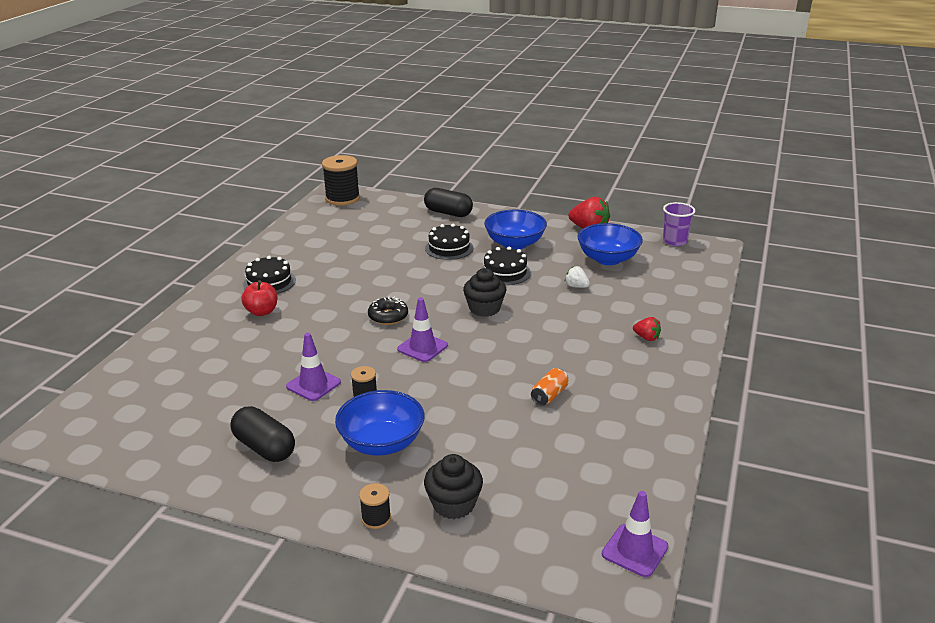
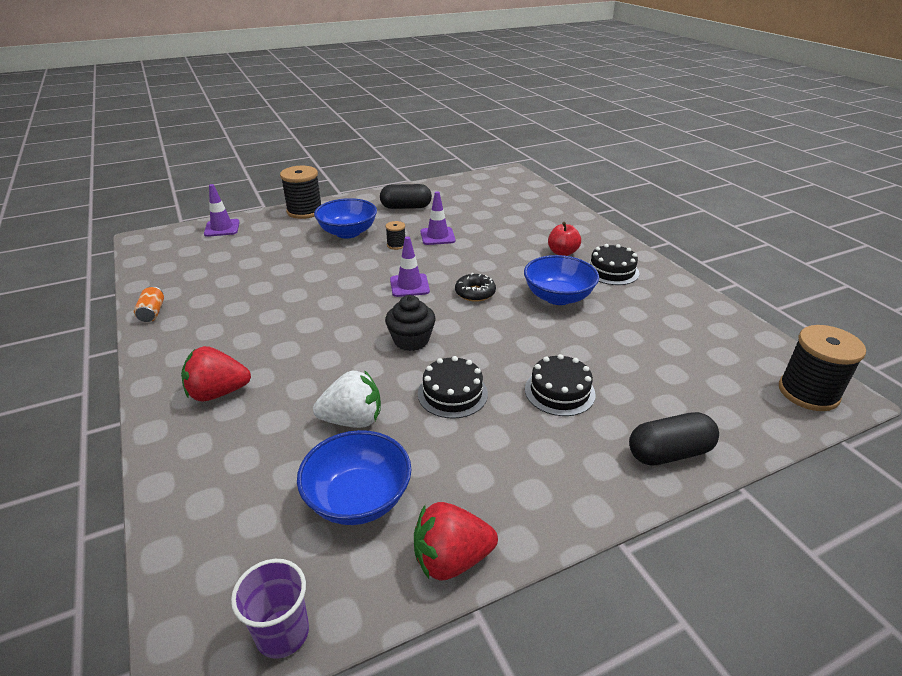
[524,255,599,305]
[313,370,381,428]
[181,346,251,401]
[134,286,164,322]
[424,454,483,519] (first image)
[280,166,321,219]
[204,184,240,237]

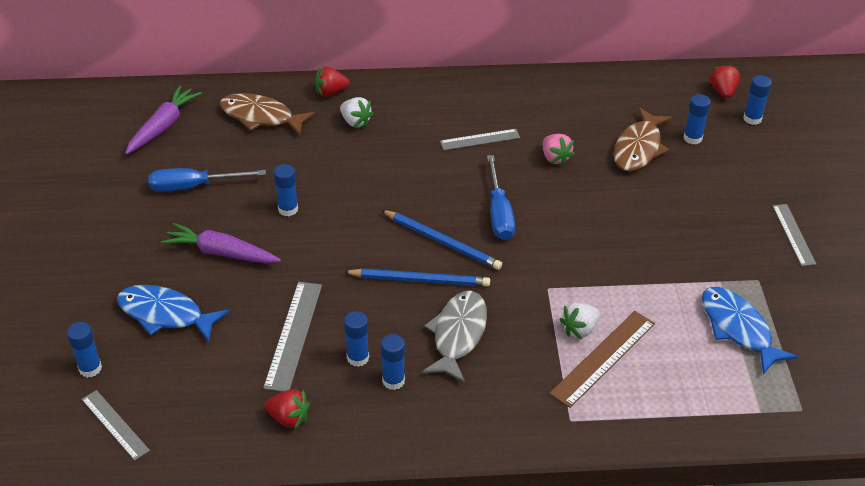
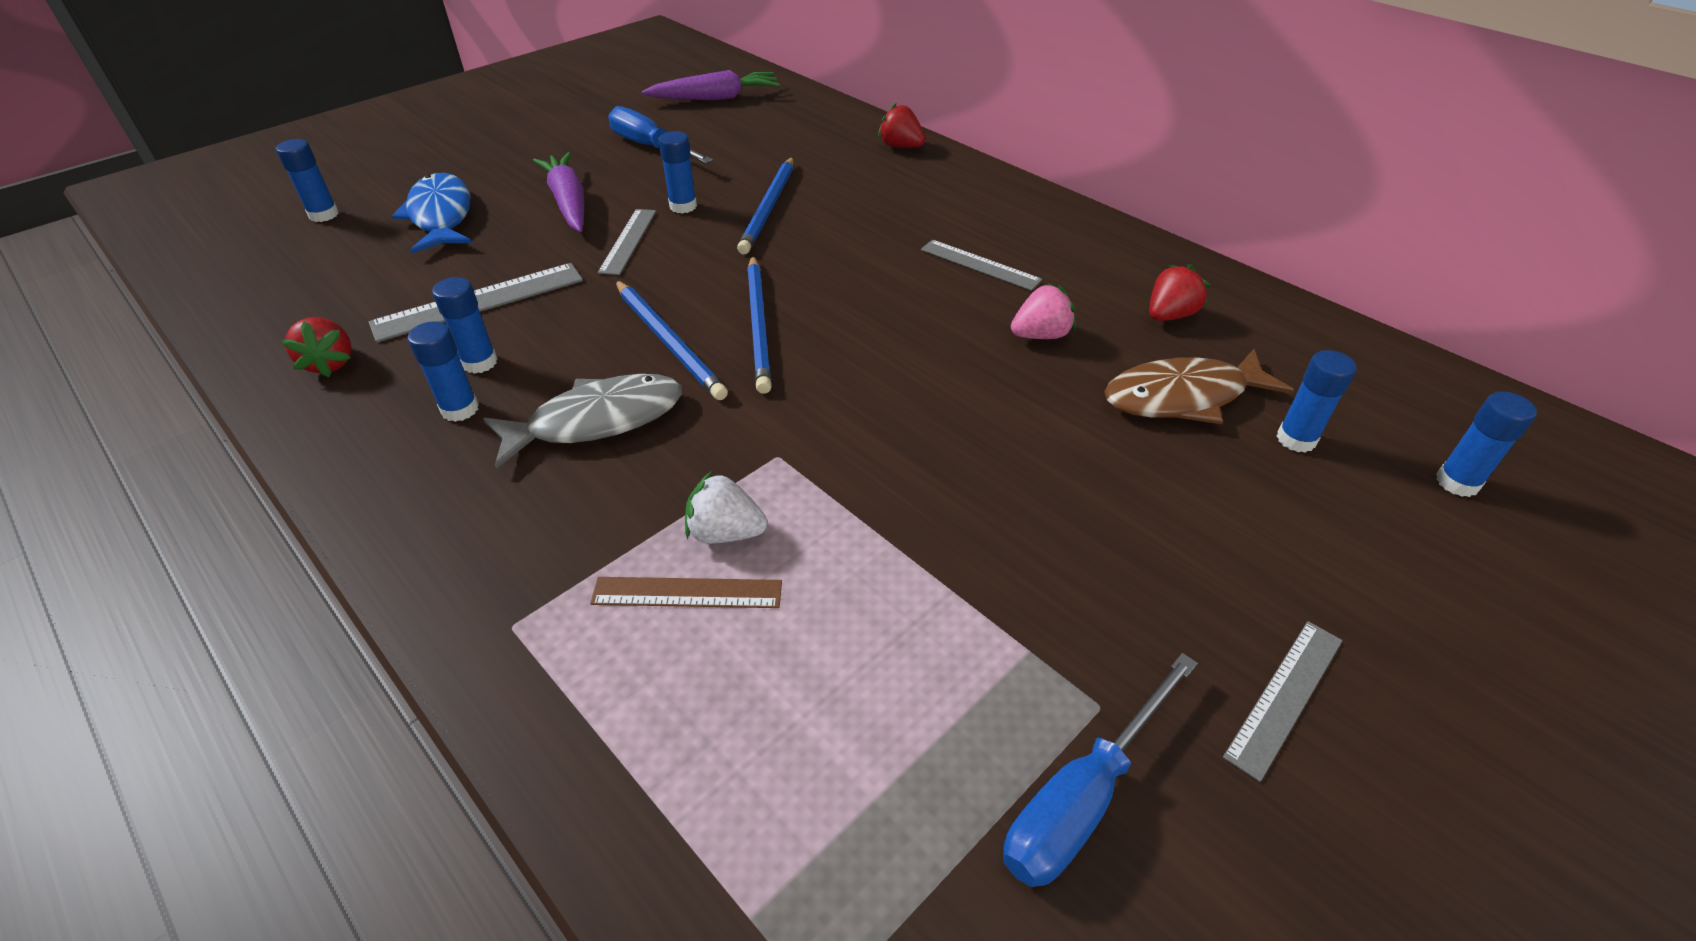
[1149,264,1210,321]
[220,93,316,135] (first image)
[340,97,374,128] (first image)
[1011,283,1076,339]
[1003,653,1198,887]
[702,287,798,375] (first image)
[590,577,782,608]
[598,209,656,275]
[737,157,794,255]

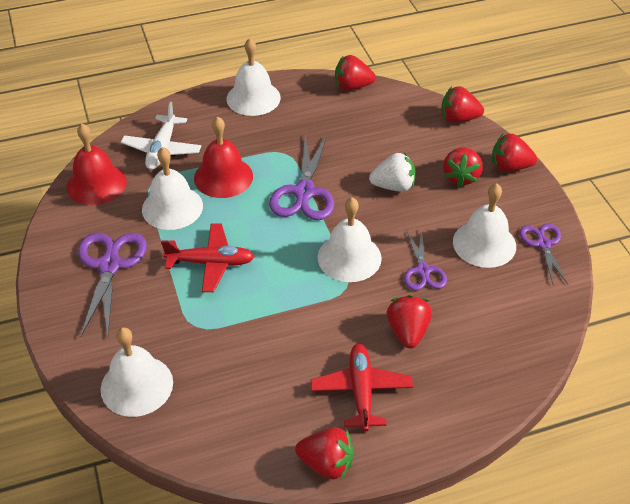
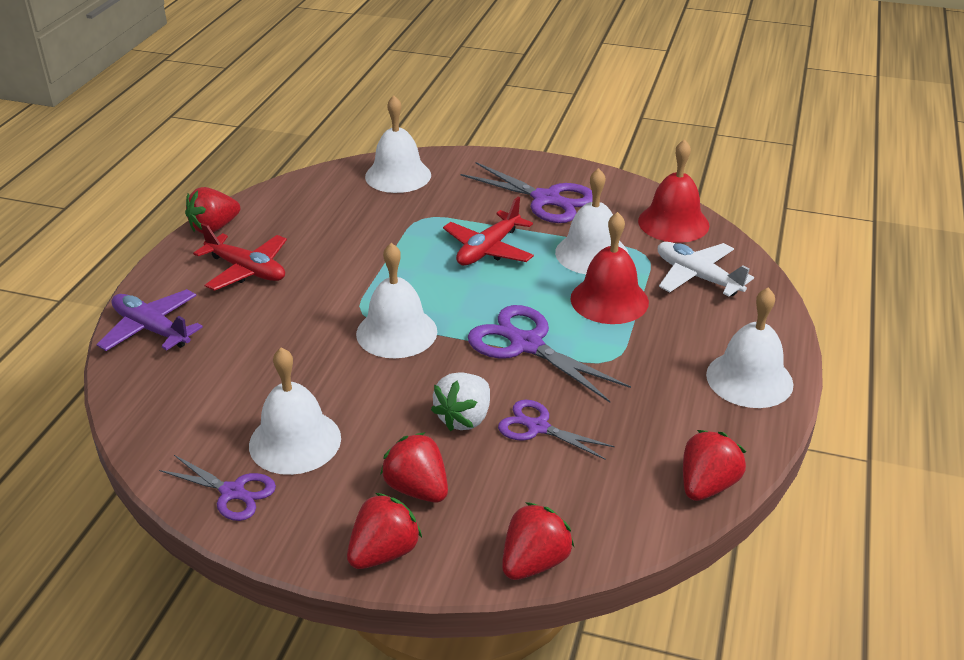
[498,400,615,460]
[387,295,432,348] (first image)
[97,289,203,351]

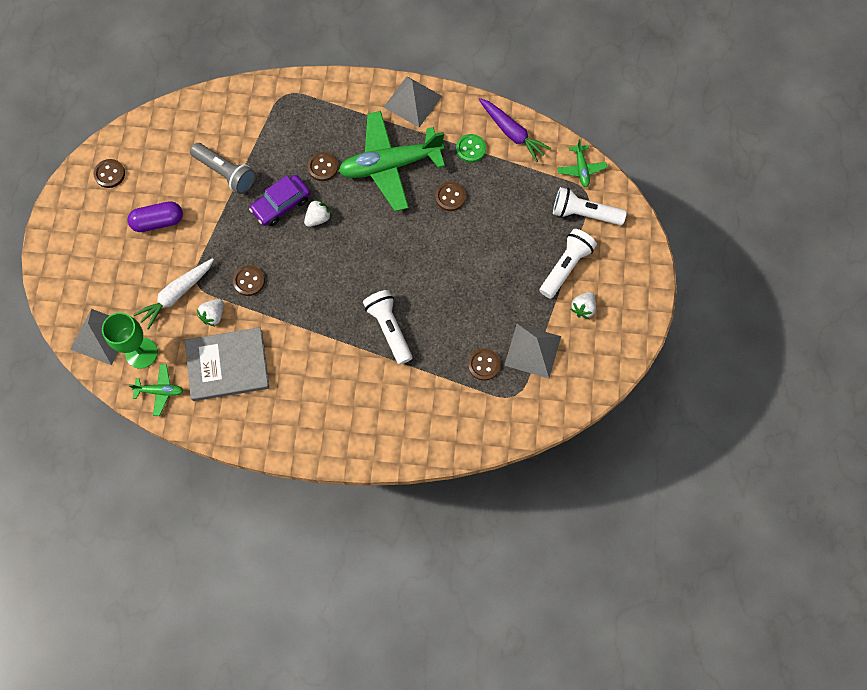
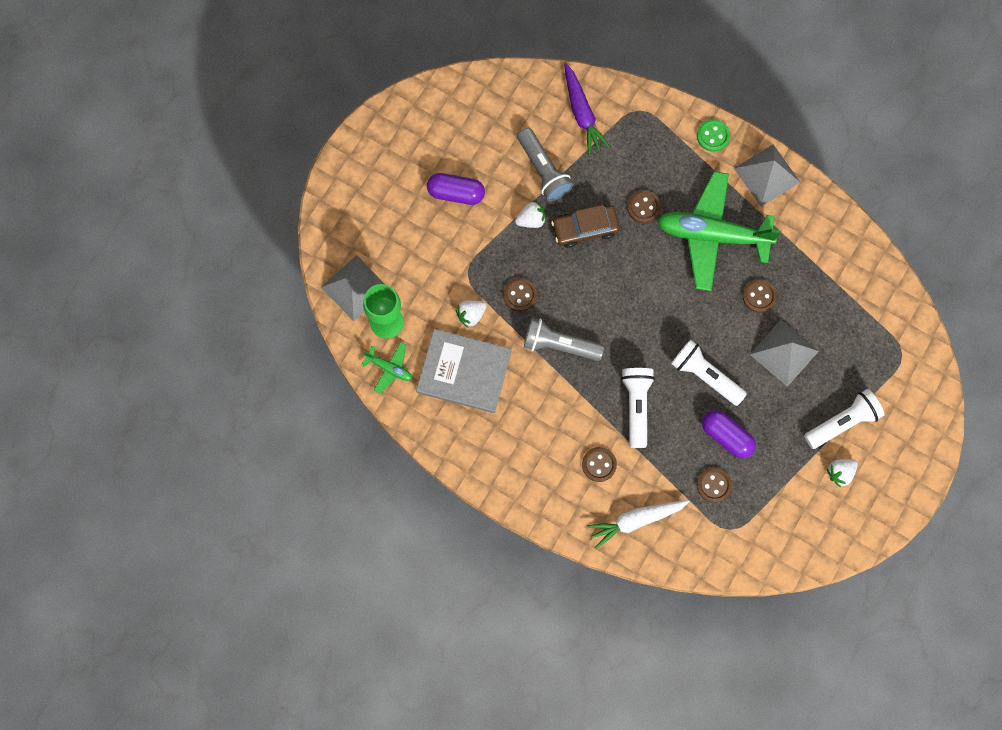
[564,63,610,155]
[697,119,730,152]
[557,139,607,187] (first image)
[582,447,617,482]
[551,205,620,248]
[671,339,747,406]
[515,201,546,228]
[587,500,690,549]
[750,319,819,387]
[524,318,604,361]
[702,410,756,459]

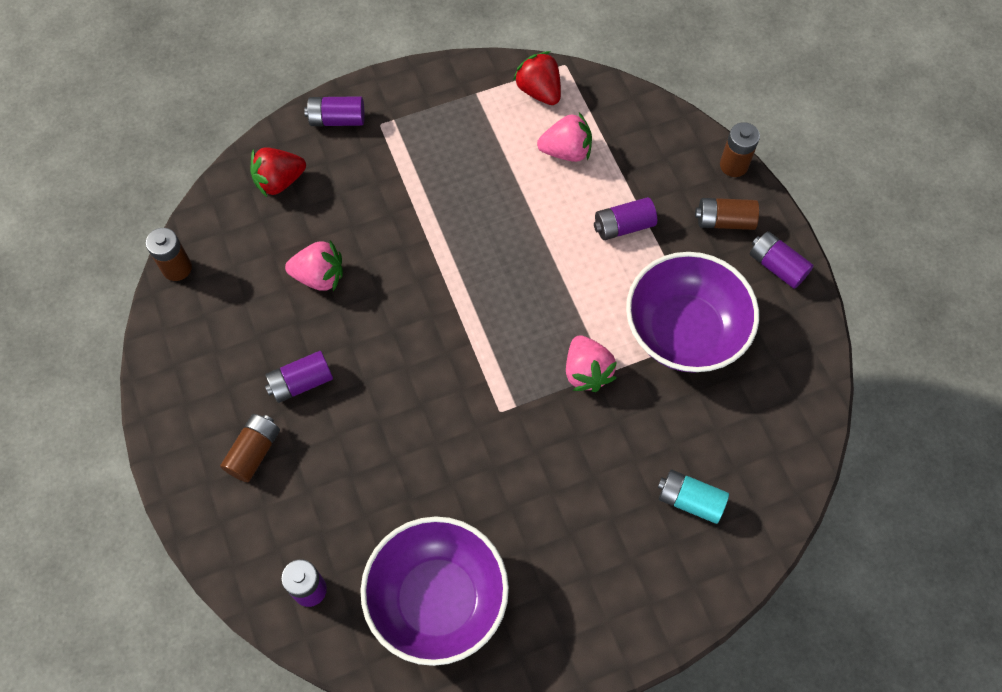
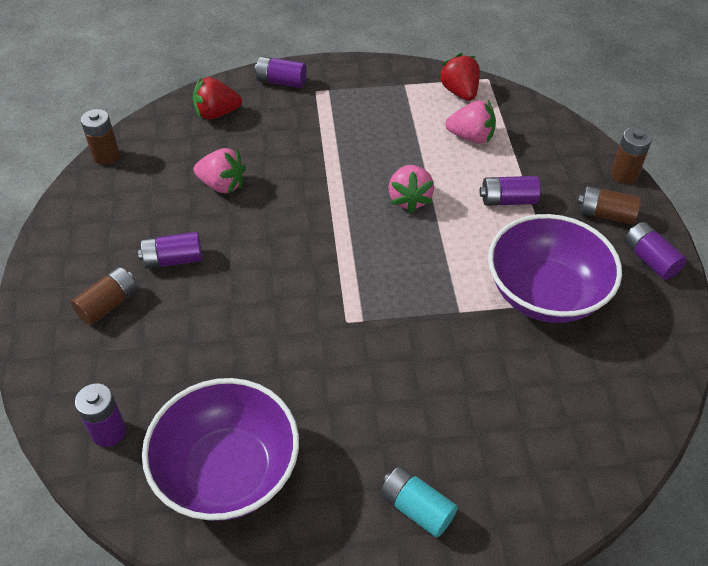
[388,165,434,213]
[380,466,458,538]

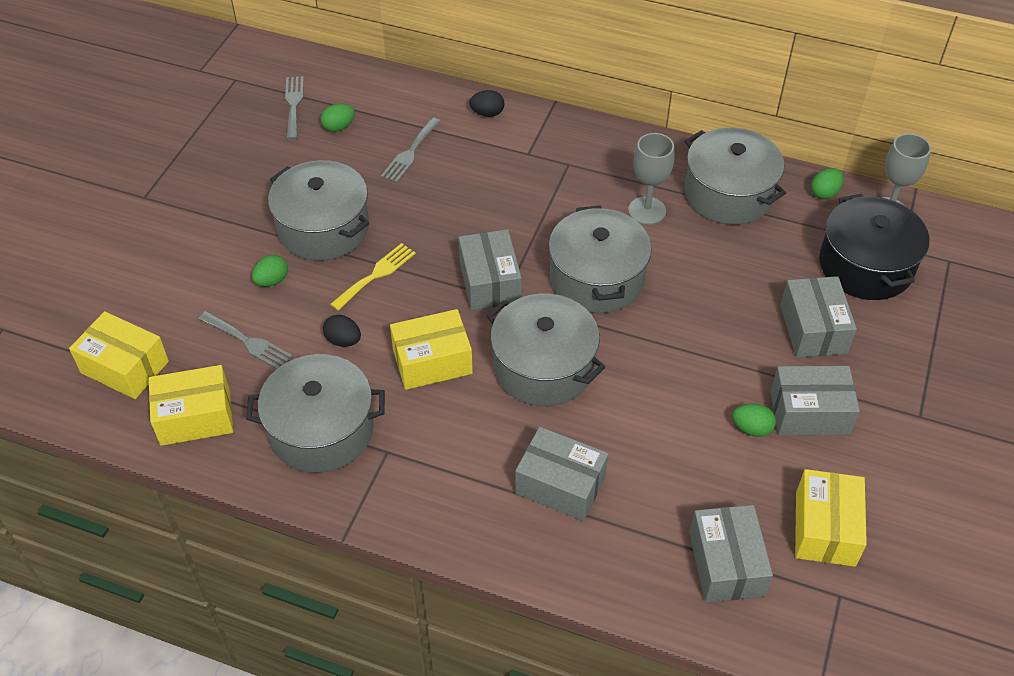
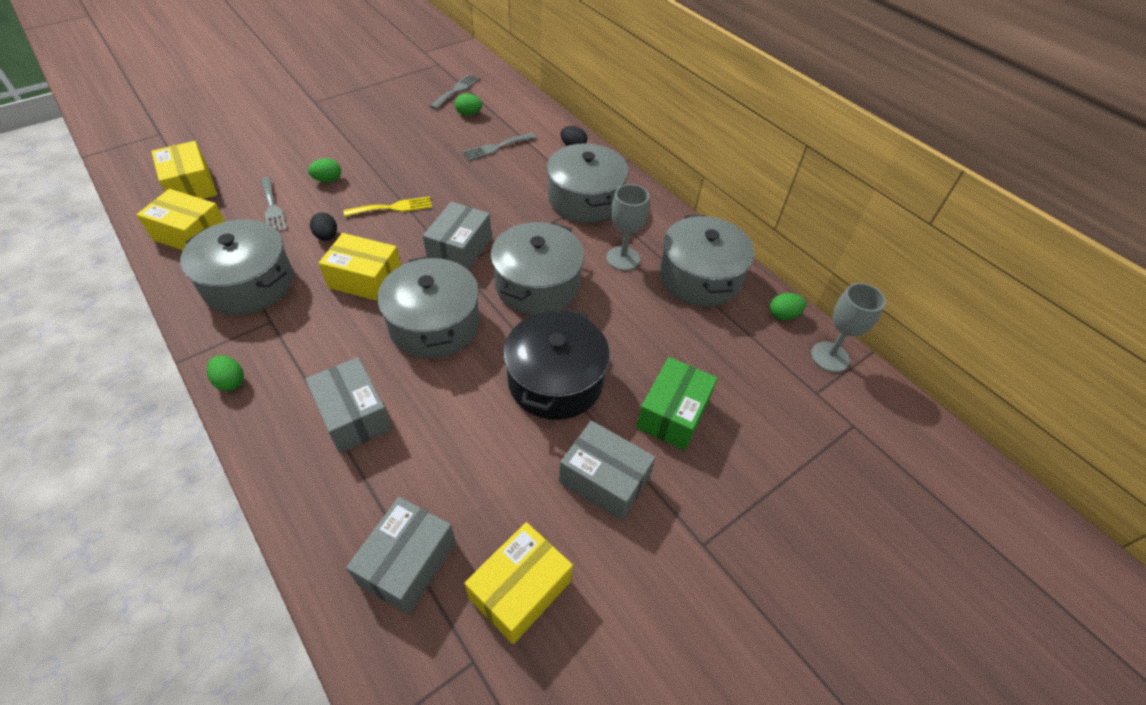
[547,143,628,223]
[503,308,610,420]
[636,357,718,450]
[207,355,244,391]

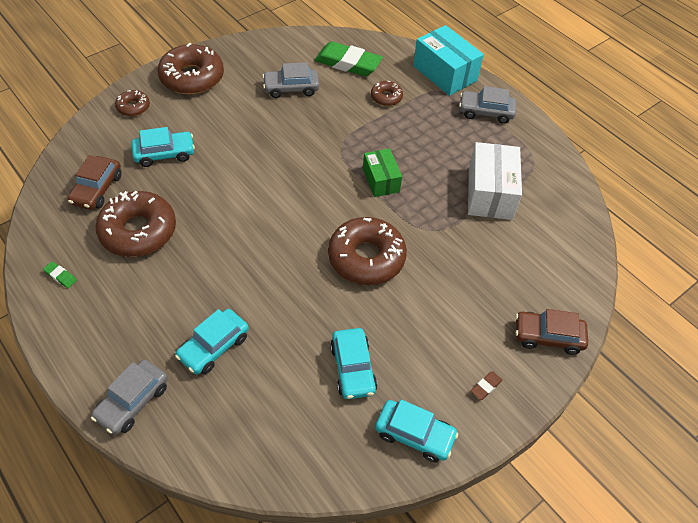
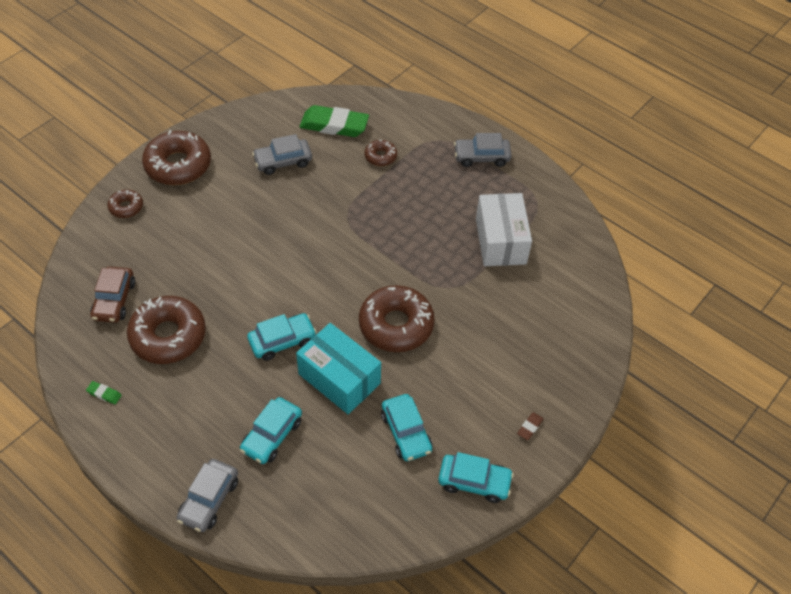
[296,323,381,414]
[247,313,317,361]
[363,148,402,197] (first image)
[515,309,588,355] (first image)

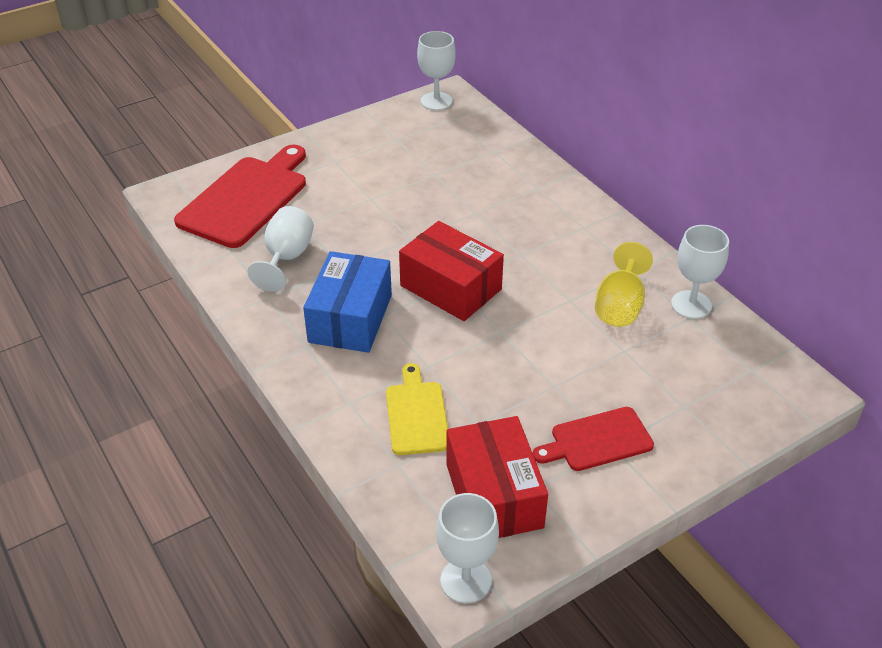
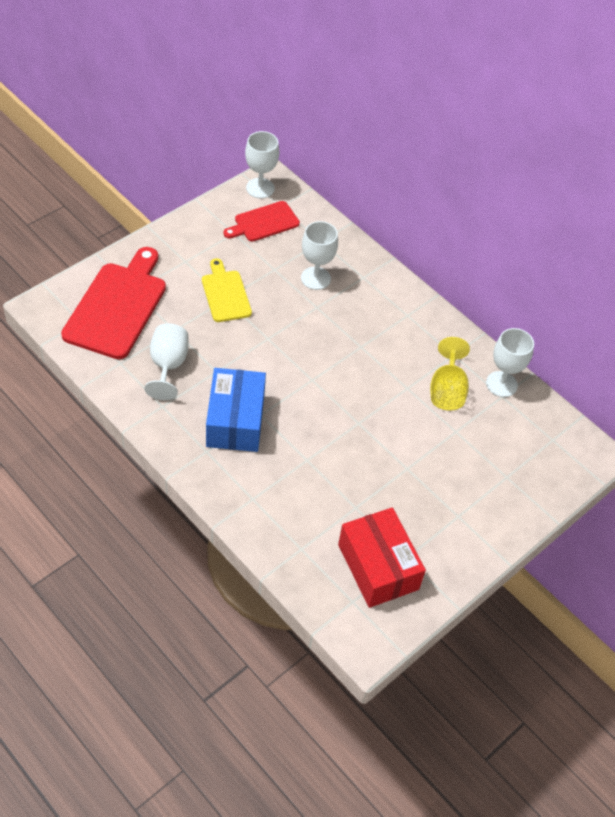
[399,221,504,321] (first image)
[202,258,252,322]
[223,201,300,241]
[301,221,338,290]

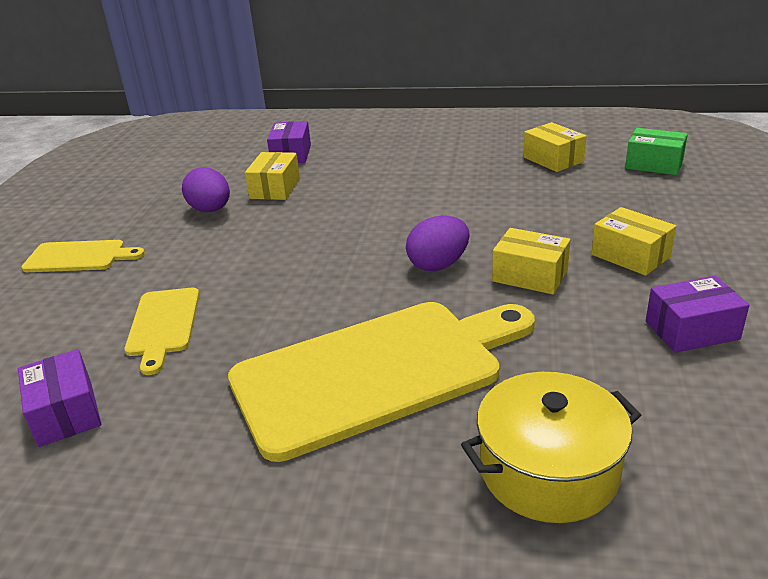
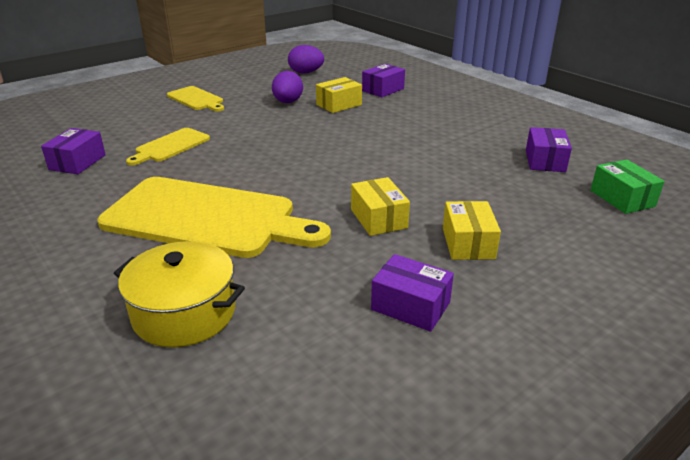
[526,127,572,172]
[288,45,324,74]

